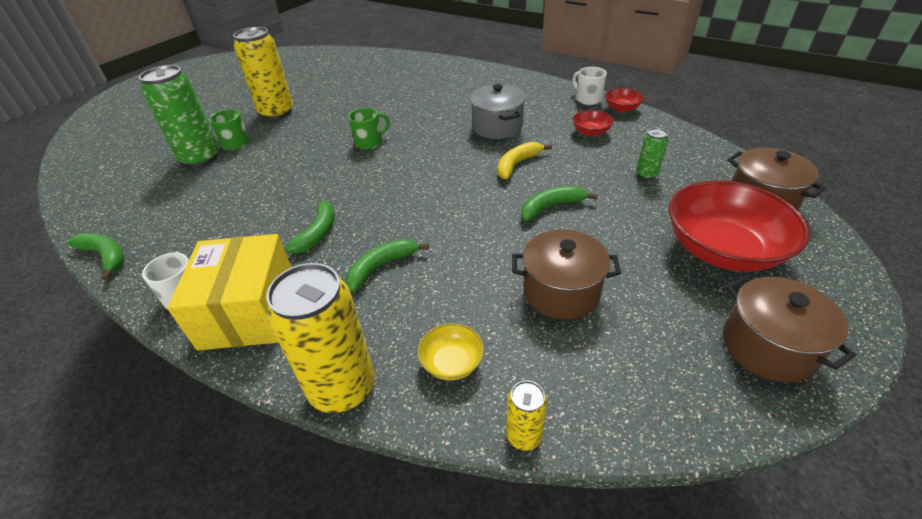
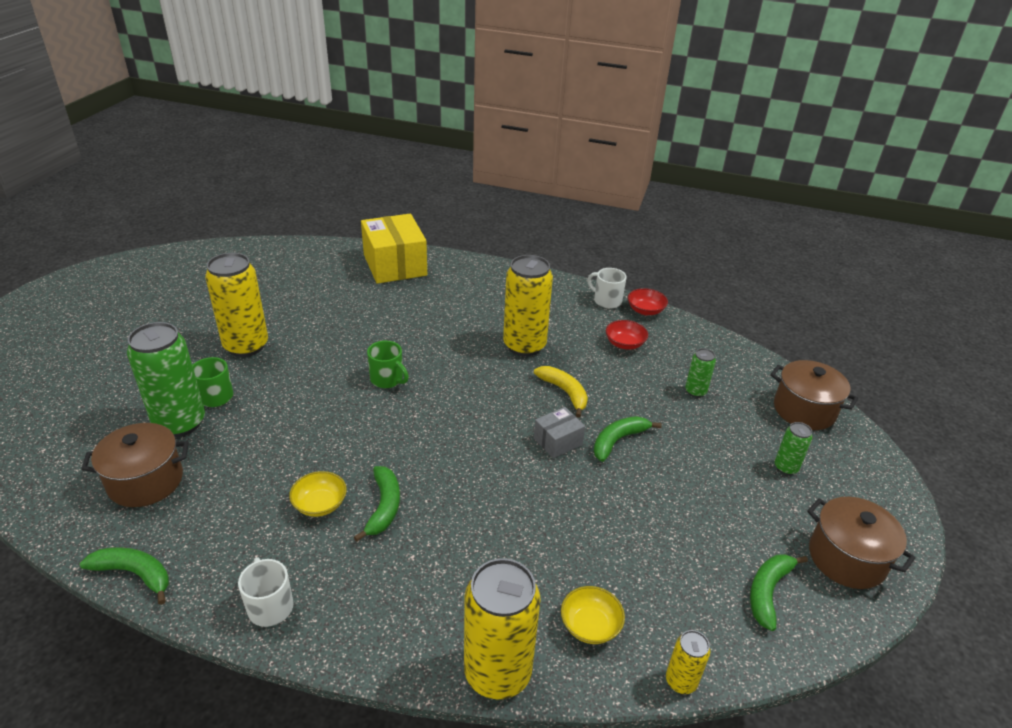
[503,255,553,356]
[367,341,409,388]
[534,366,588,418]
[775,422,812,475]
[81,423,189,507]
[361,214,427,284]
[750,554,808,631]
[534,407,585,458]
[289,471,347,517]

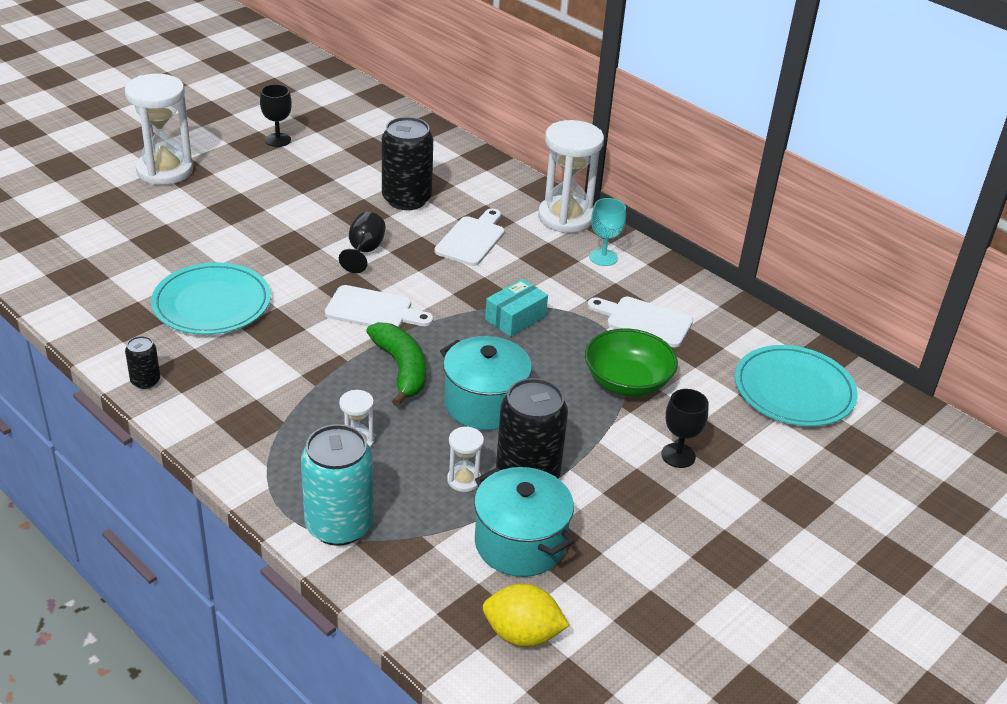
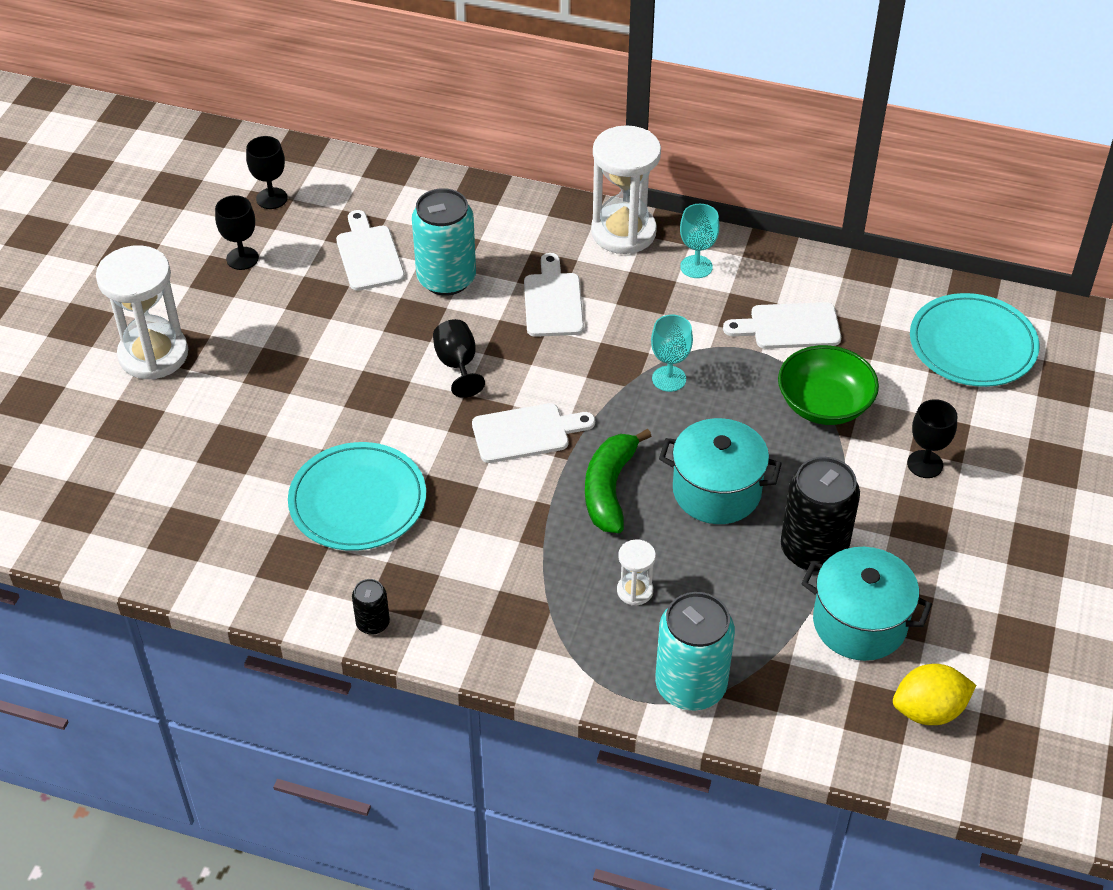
[412,188,476,296]
[651,315,693,392]
[585,429,651,533]
[447,426,484,492] (first image)
[246,136,287,209]
[336,210,405,291]

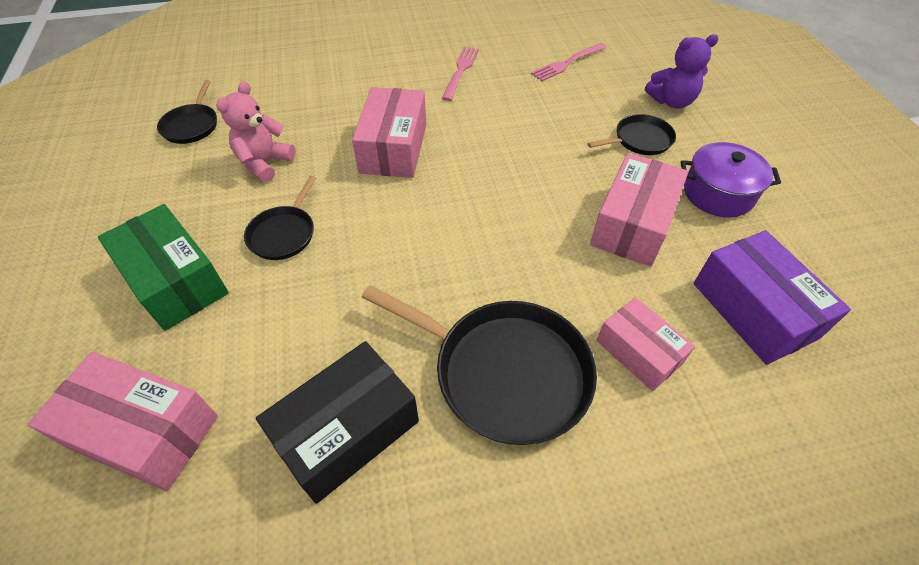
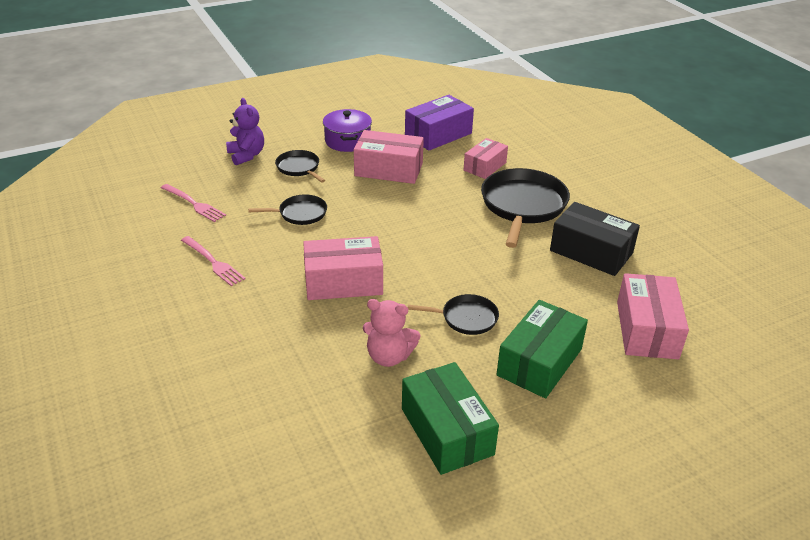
[181,236,246,286]
[248,194,327,225]
[402,362,499,475]

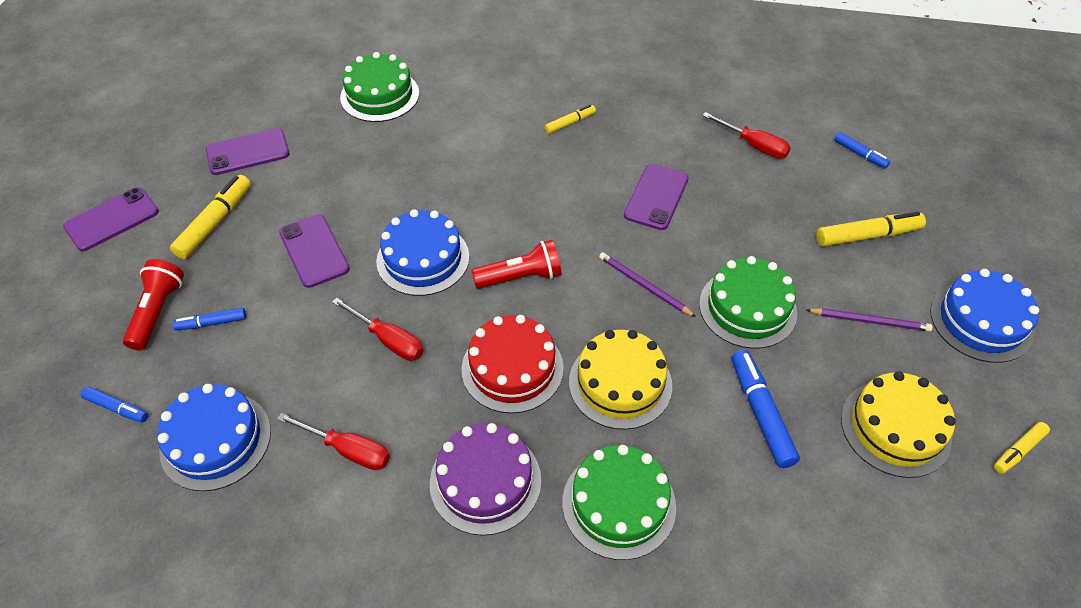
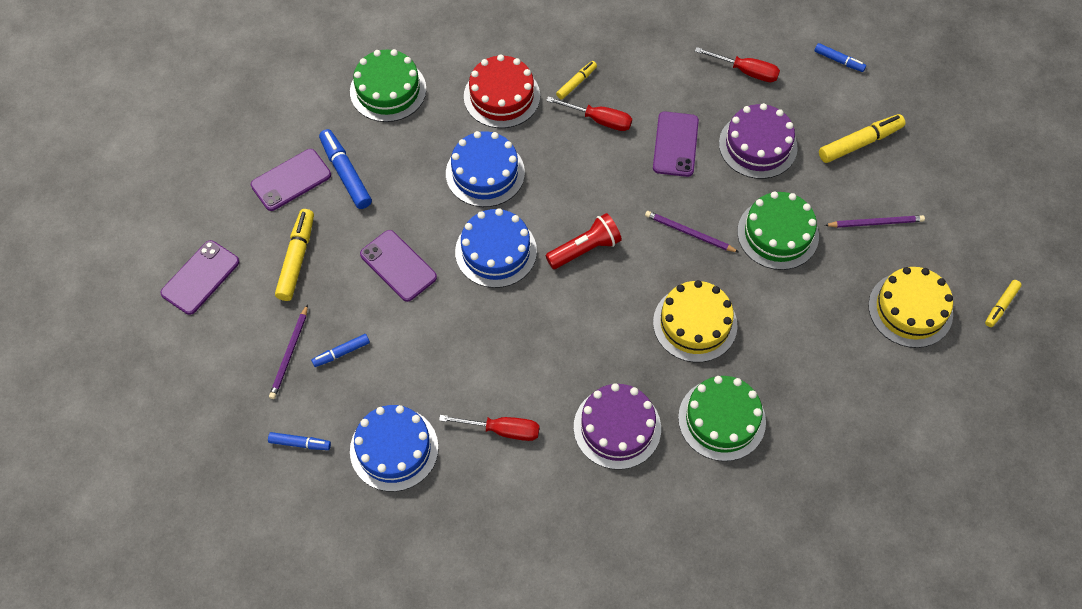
[269,304,308,399]
[446,131,525,207]
[546,96,632,131]
[464,54,540,128]
[319,129,372,209]
[719,103,798,179]

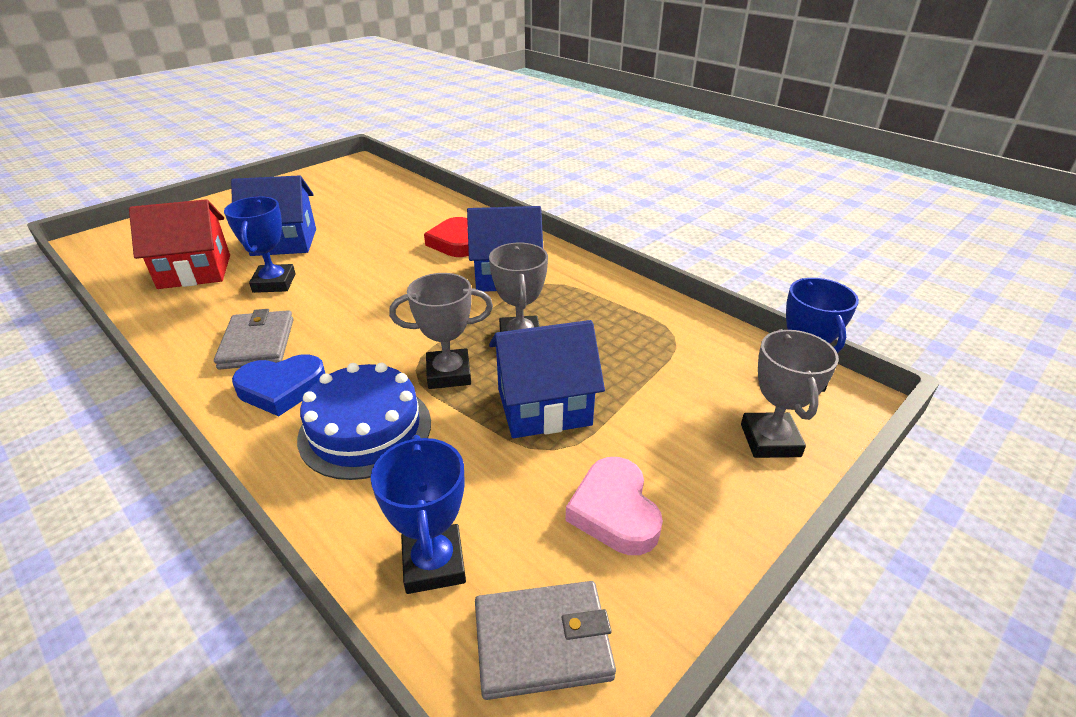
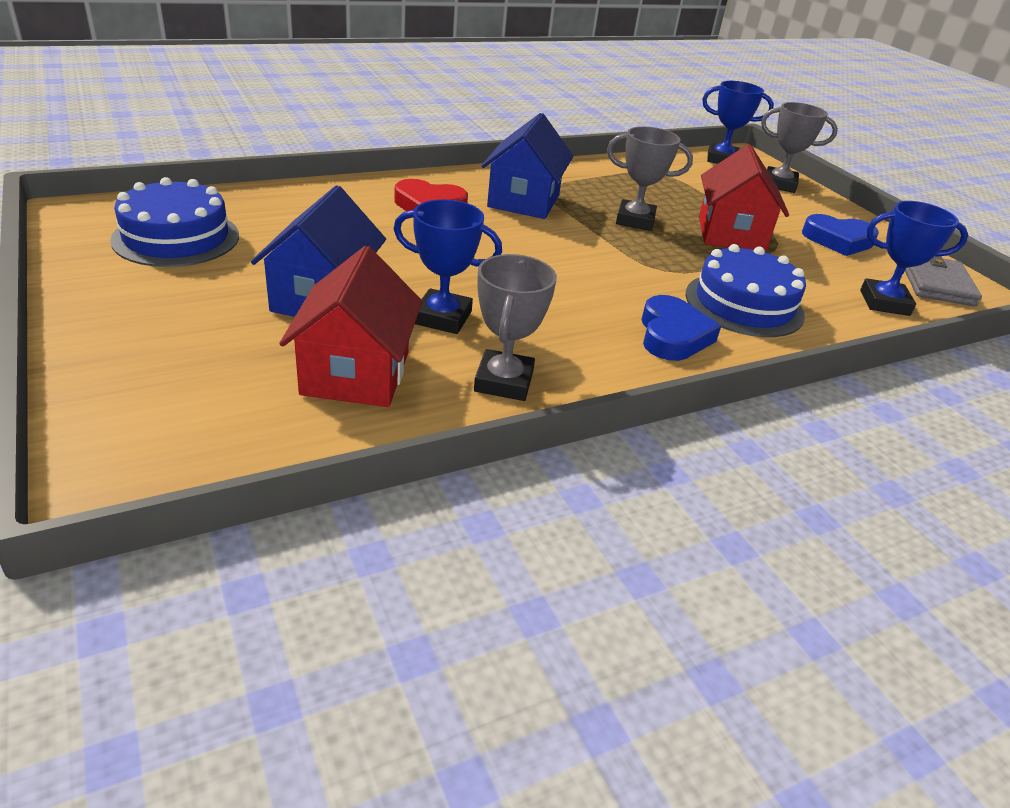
[474,254,557,401]
[214,309,293,370] (first image)
[699,145,789,253]
[802,214,879,256]
[110,177,239,267]

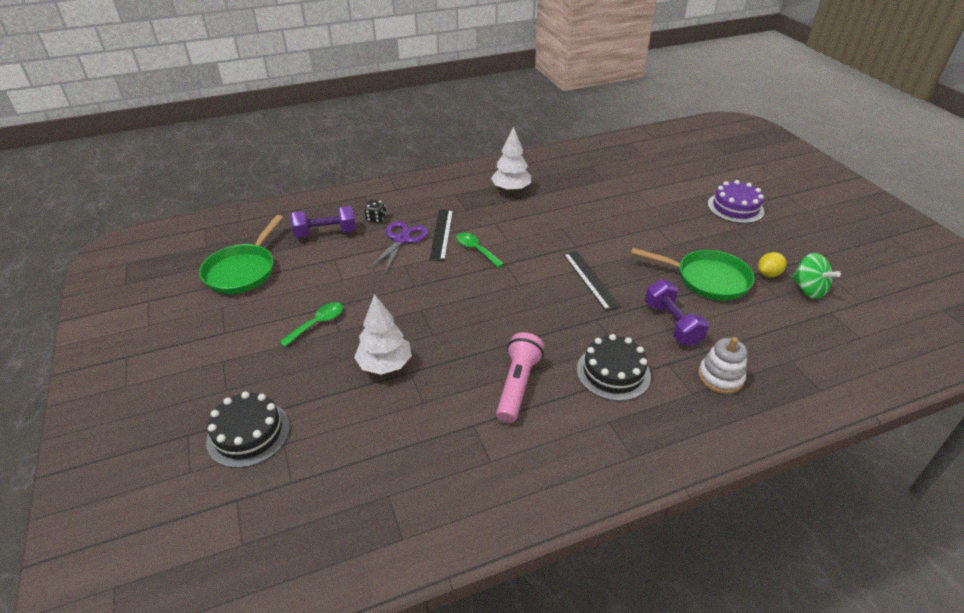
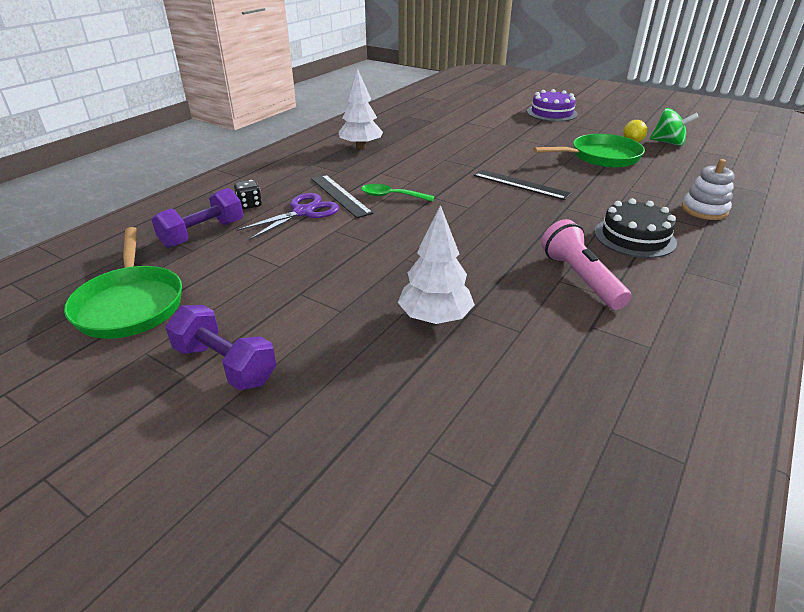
[236,193,339,240]
[165,305,277,390]
[279,302,343,347] (first image)
[206,391,290,468] (first image)

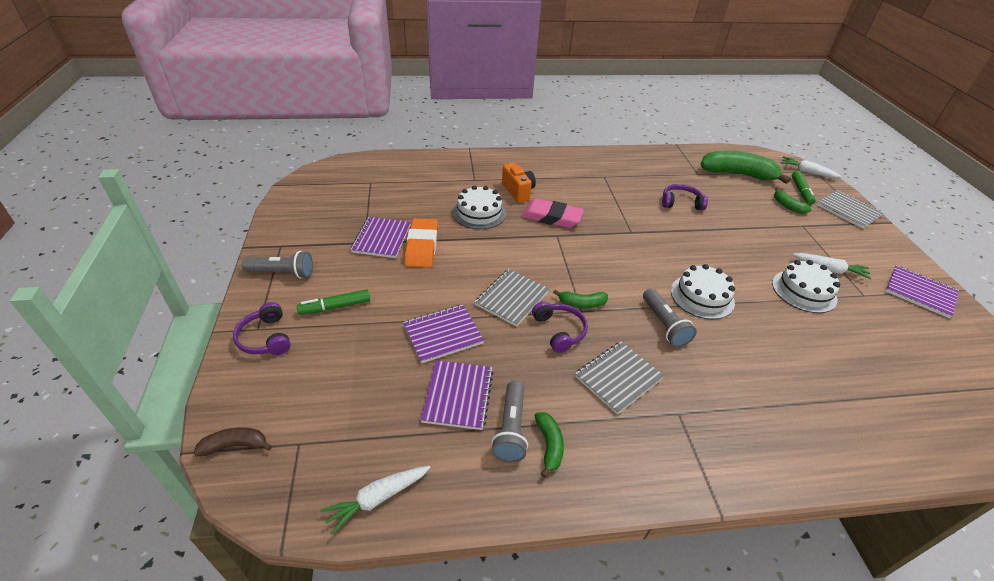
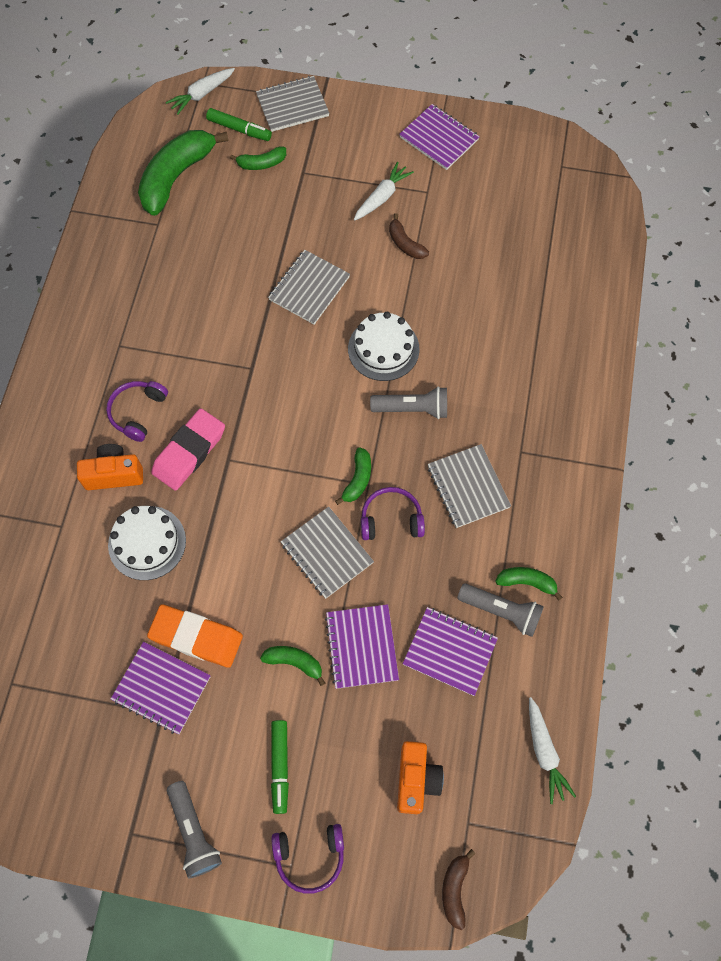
[106,381,168,442]
[167,781,222,879]
[389,213,429,259]
[399,104,480,170]
[268,250,350,325]
[260,646,325,686]
[397,741,444,814]

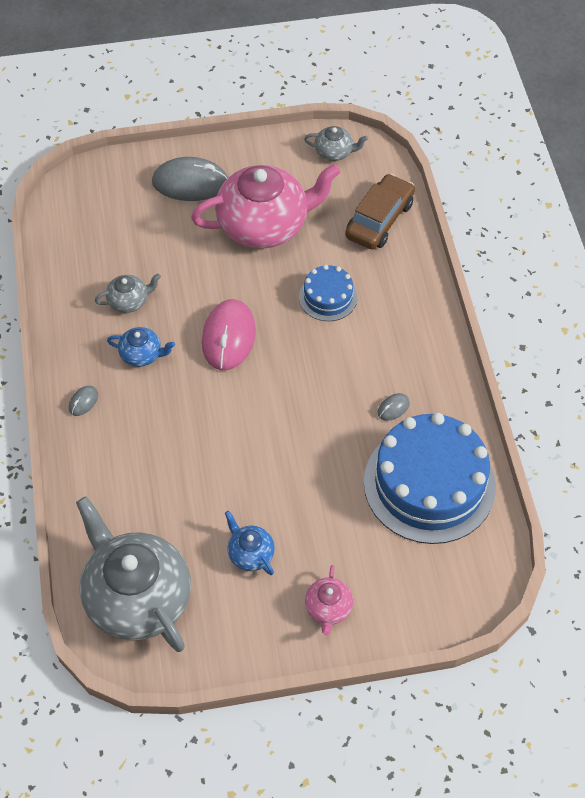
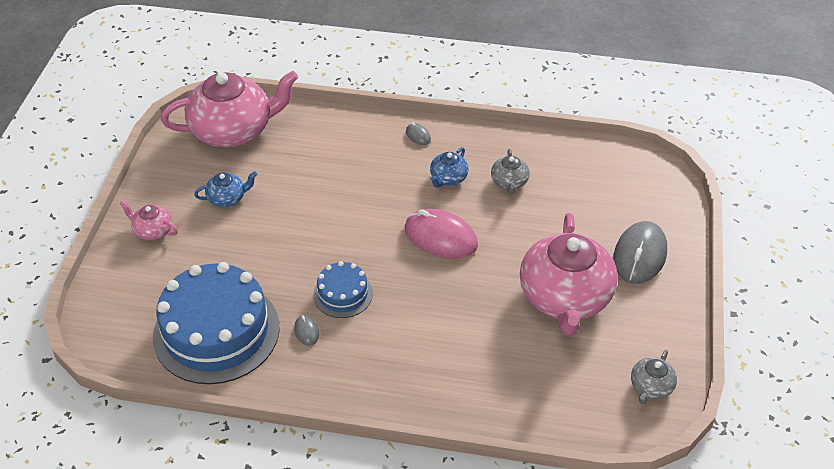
[345,174,415,249] (first image)
[313,261,373,318]
[161,71,298,147]

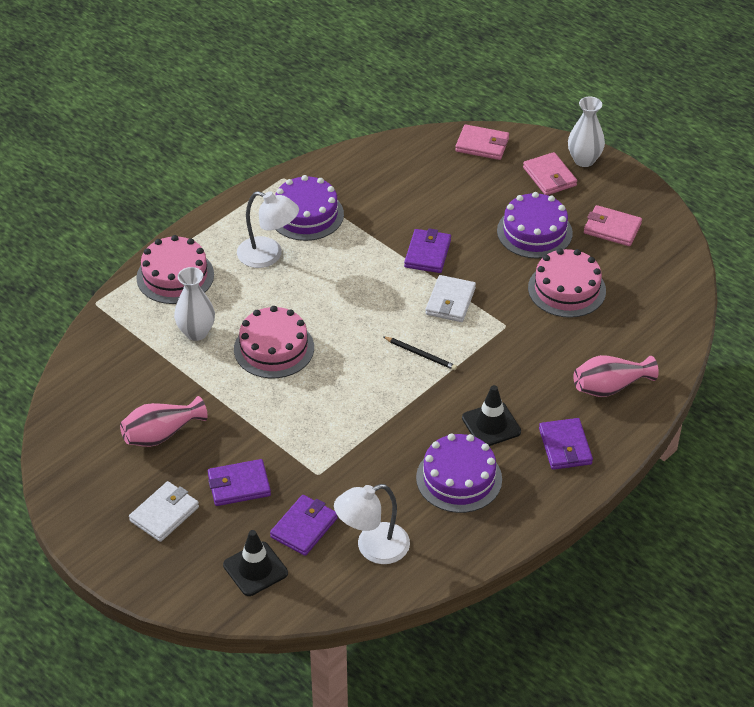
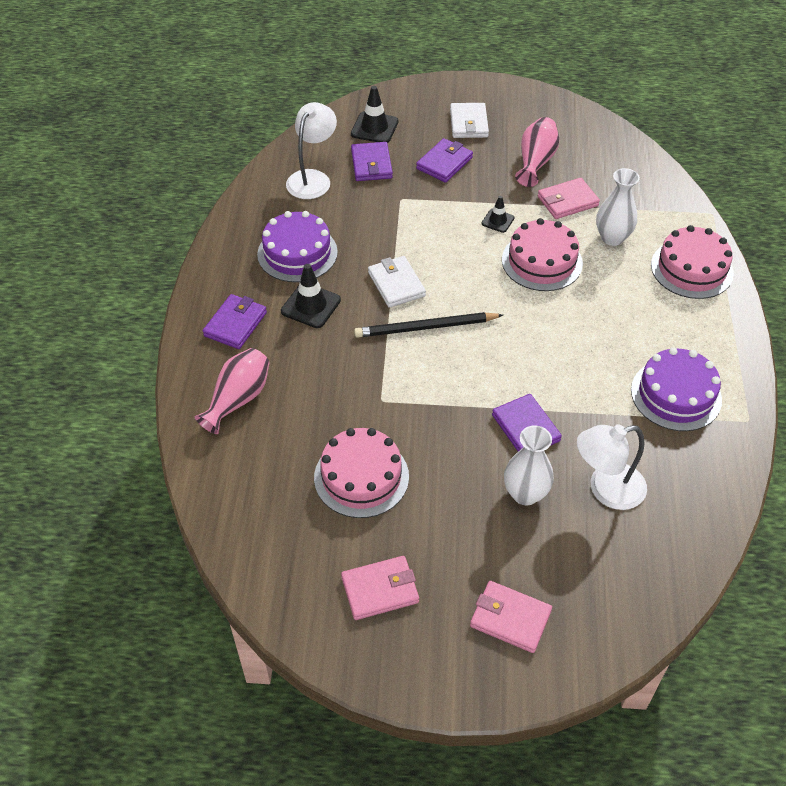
[504,425,554,505]
[538,178,600,219]
[577,424,647,510]
[497,192,573,259] (first image)
[368,256,426,308]
[354,312,503,338]
[203,294,267,349]
[481,196,515,233]

